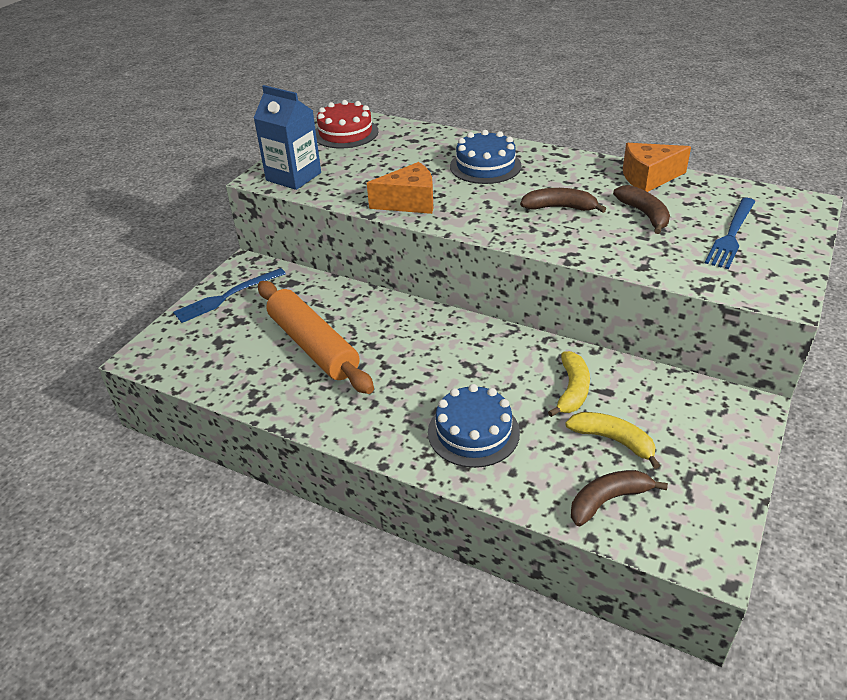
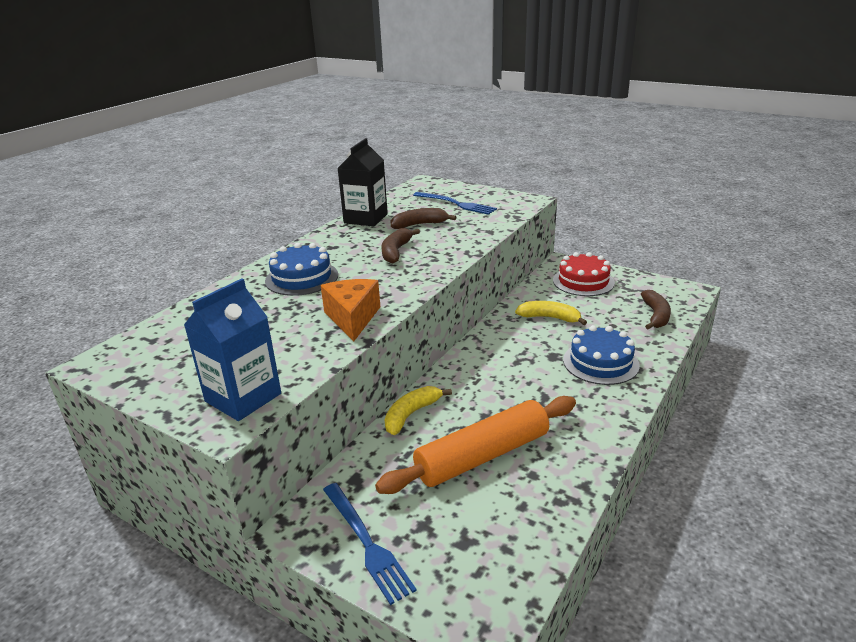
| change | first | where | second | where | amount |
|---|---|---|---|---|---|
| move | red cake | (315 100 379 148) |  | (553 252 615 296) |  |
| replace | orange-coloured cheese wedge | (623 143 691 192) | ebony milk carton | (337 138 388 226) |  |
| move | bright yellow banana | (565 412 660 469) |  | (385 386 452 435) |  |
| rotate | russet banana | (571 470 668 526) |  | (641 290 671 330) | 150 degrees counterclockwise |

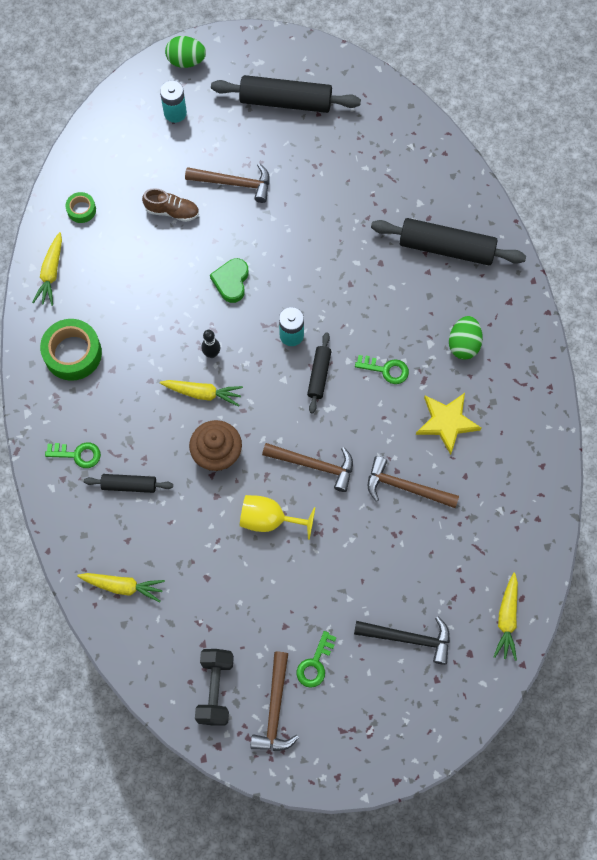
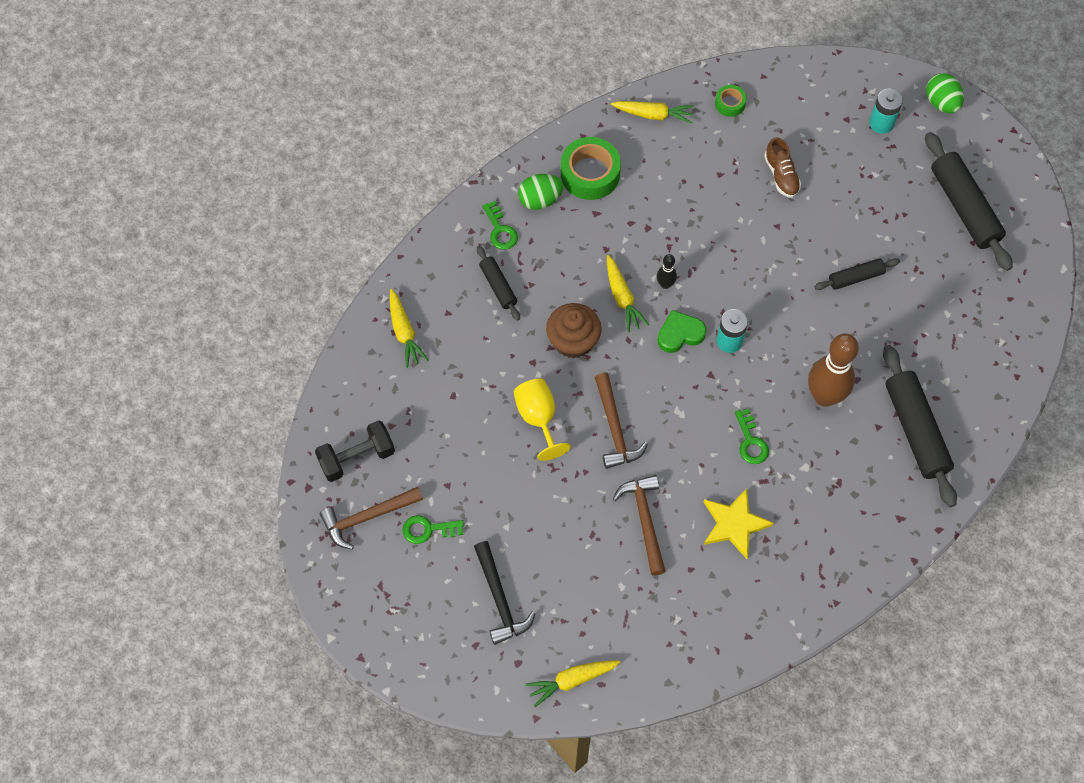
| change | first | where | second | where | amount |
|---|---|---|---|---|---|
| delete | russet hammer | (185 163 270 203) |  |  |  |
| rotate | bright yellow carrot | (32 232 62 306) |  | (611 101 694 124) | 150 degrees counterclockwise |
| move | green love heart | (210 258 249 303) |  | (657 310 706 353) |  |
| move | green toy egg | (449 316 483 360) |  | (518 174 563 210) |  |
| move | ebony dough roller | (307 332 332 413) |  | (814 258 900 290) |  |
| insert |  |  | russet tenpin | (808 334 859 407) |  |

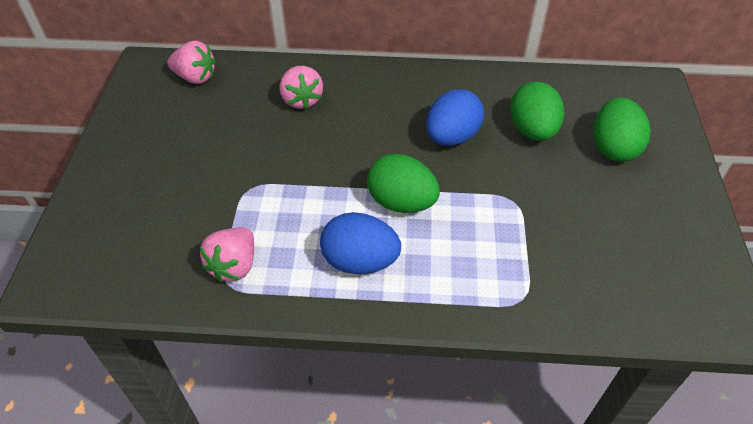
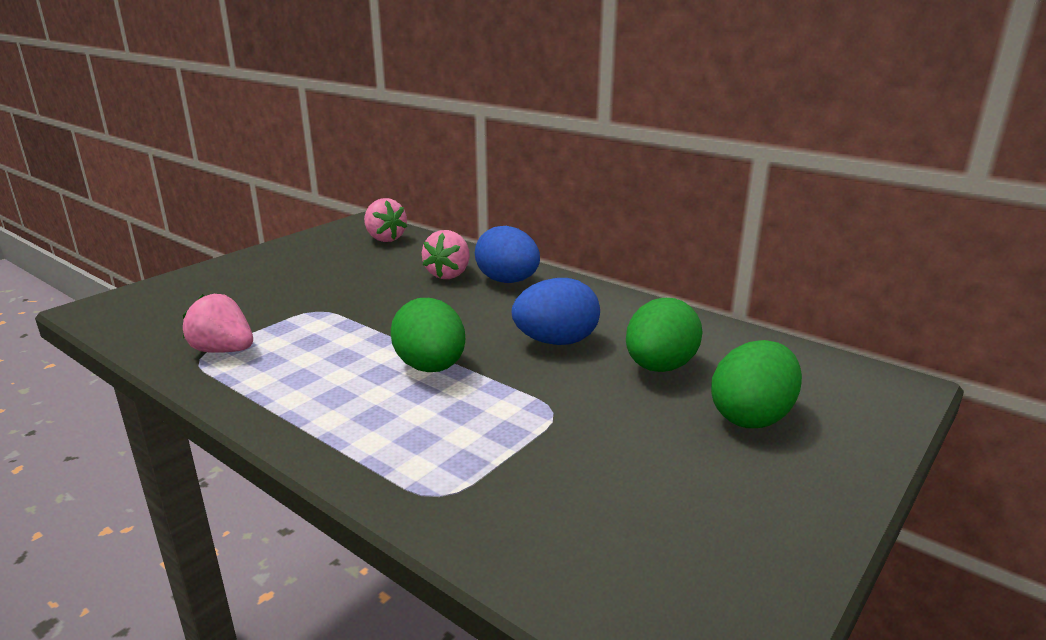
| change | first | where | second | where | amount |
|---|---|---|---|---|---|
| move | cobalt toy egg | (320 212 401 274) |  | (475 226 540 283) |  |
| rotate | rose-pink strawberry | (200 227 254 282) |  | (183 294 253 353) | 60 degrees clockwise |

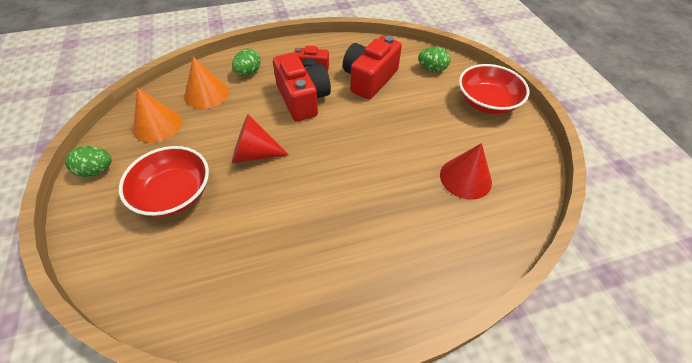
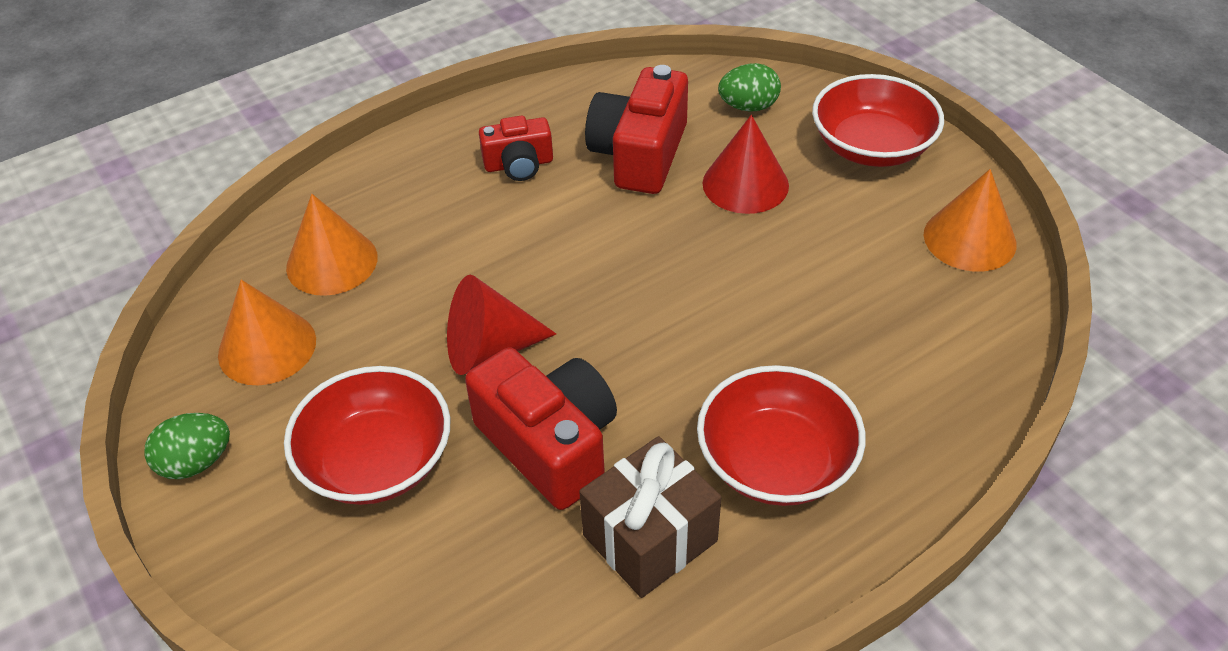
| change | first | where | second | where | amount |
|---|---|---|---|---|---|
| delete | green toy egg | (232 49 261 76) |  |  |  |
| move | red photo camera | (273 53 331 121) |  | (465 347 617 510) |  |
| move | red cone | (440 143 492 200) |  | (703 115 789 214) |  |
| insert |  |  | orange-coloured cone | (924 169 1017 272) |  |
| insert |  |  | red bowl | (697 365 866 506) |  |
| insert |  |  | russet present | (579 436 721 598) |  |

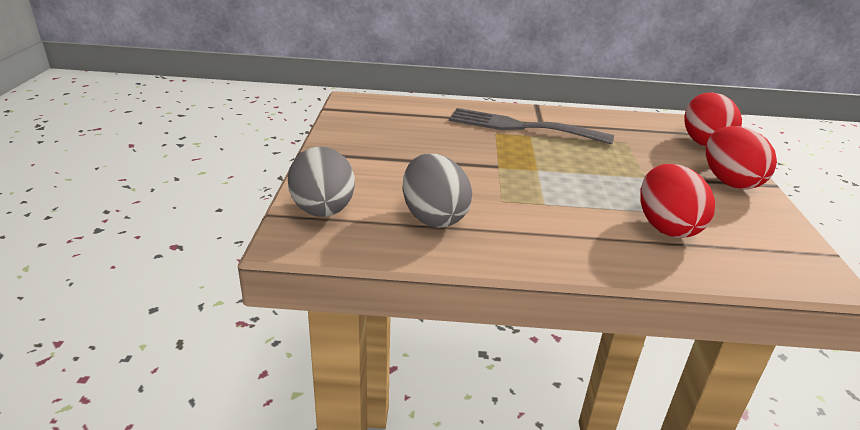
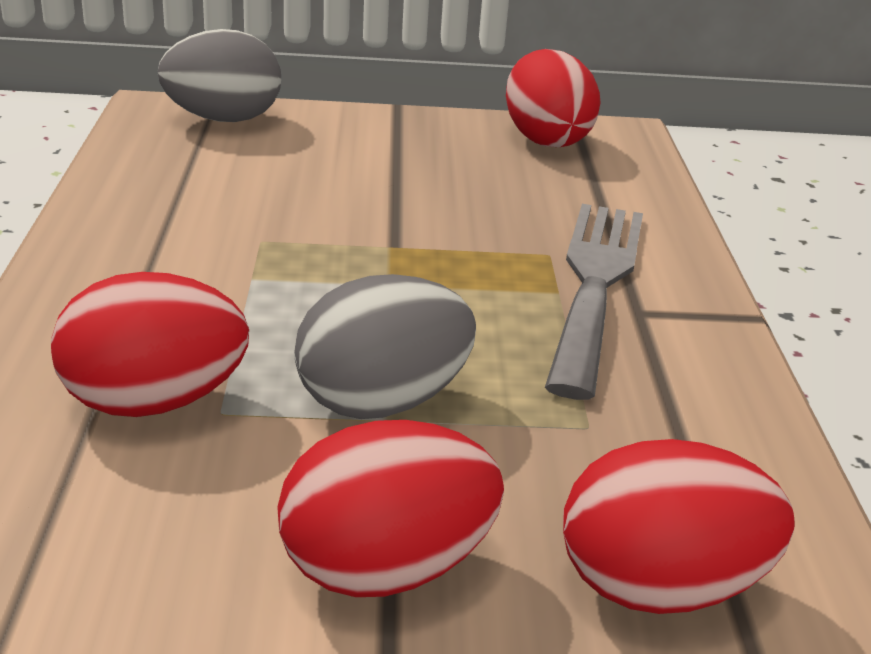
| change | first | where | second | where | amount |
|---|---|---|---|---|---|
| move | grey toy egg | (402 154 472 228) |  | (294 274 476 419) |  |
| insert |  |  | red toy egg | (506 49 601 147) |  |

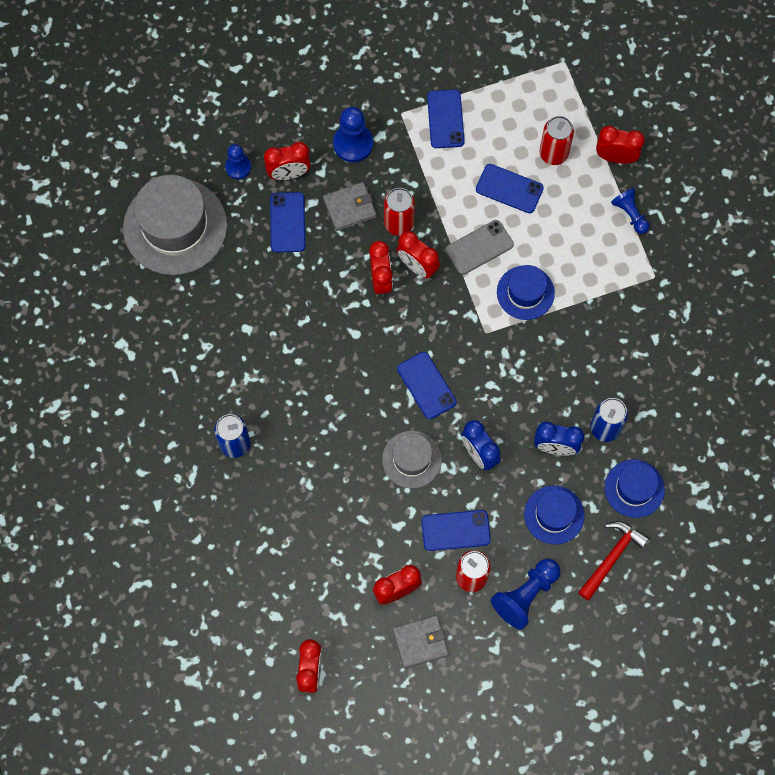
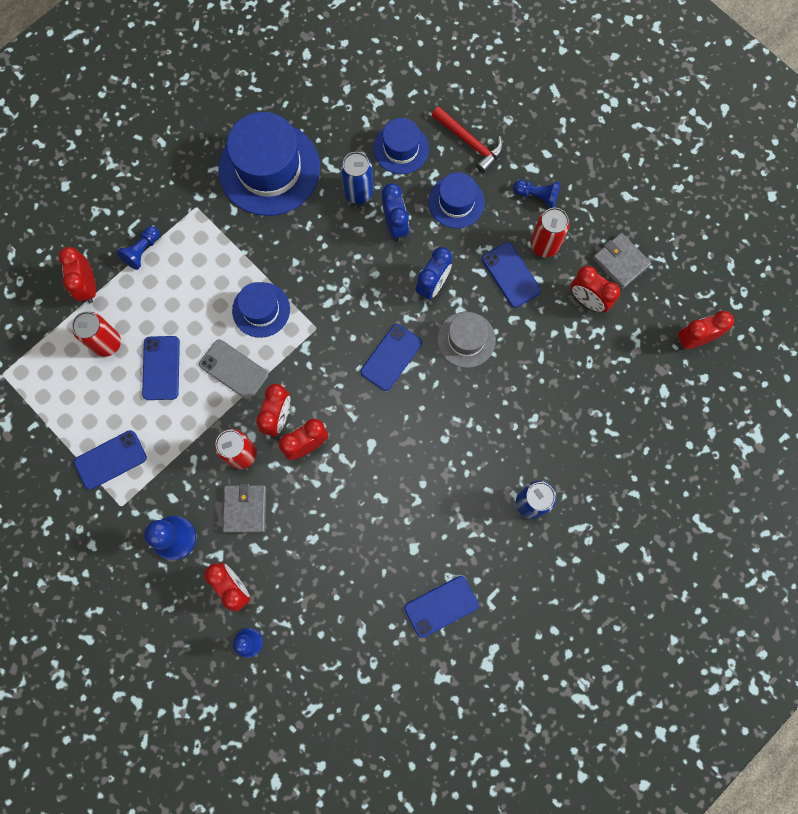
| change | first | where | second | where | amount |
|---|---|---|---|---|---|
| delete | grey hat | (123 175 227 275) |  |  |  |
| rotate | grey wallet | (323 182 377 231) |  | (223 483 266 533) | 45 degrees clockwise |
| move | cobalt smartphone | (270 192 305 253) |  | (404 576 479 638) |  |
| rotate | red hammer | (578 521 649 601) |  | (432 107 503 173) | 150 degrees counterclockwise |
| resize | cobalt game pawn | (491 559 560 630) |  | (513 180 560 208) | x0.64 |
| insert |  |  | cobalt hat | (218 112 320 216) |  |

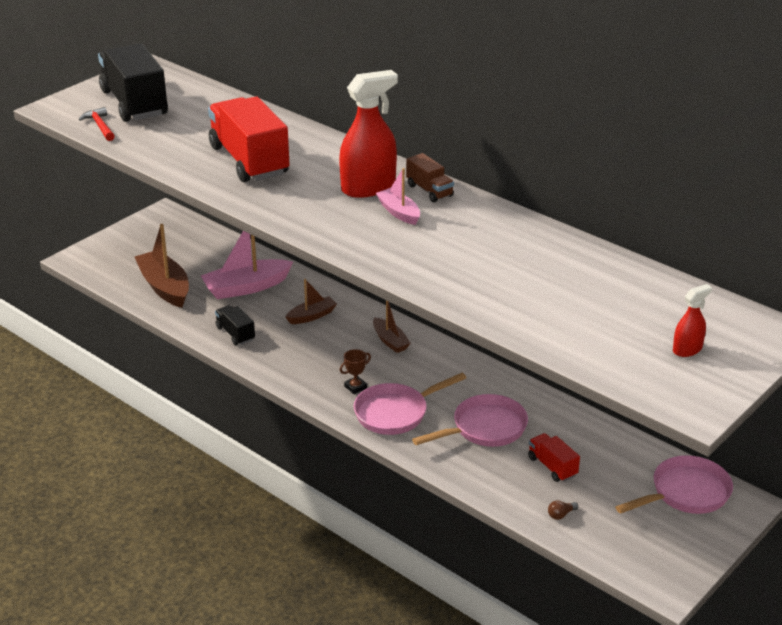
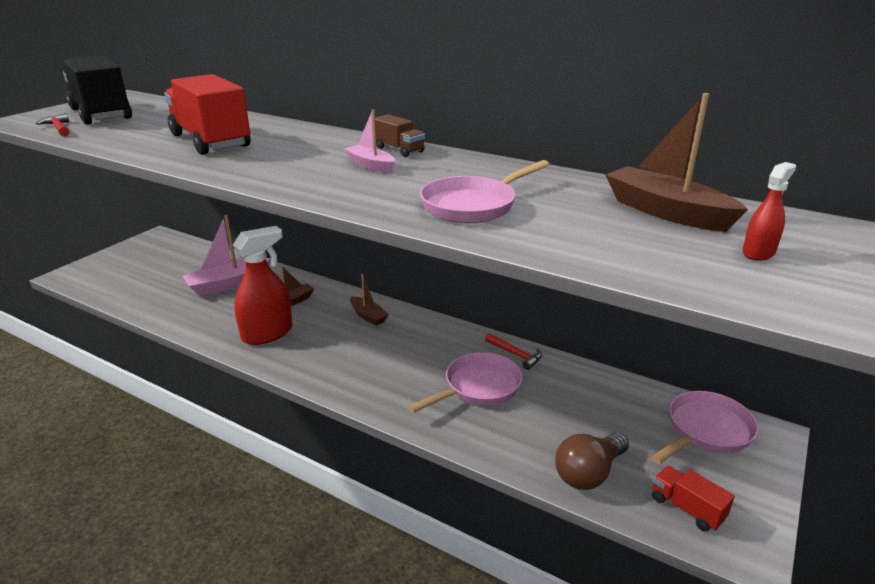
| change | first | where | second | where | amount |
|---|---|---|---|---|---|
| move | red sprayer | (339 70 398 198) |  | (233 226 293 345) |  |
| move | russet boat | (135 224 189 308) |  | (606 93 748 232) |  |
| delete | ebony lorry | (215 305 255 345) |  |  |  |
| delete | russet award cup | (340 349 371 394) |  |  |  |
| move | rose-pink frying pan | (354 373 466 435) |  | (420 160 550 223) |  |
| move | red lorry | (528 433 580 482) |  | (652 466 735 532) |  |
| resize | russet bulb | (548 500 578 520) |  | (555 432 629 490) | x2.45 |
| insert |  |  | red hammer | (485 333 542 370) |  |

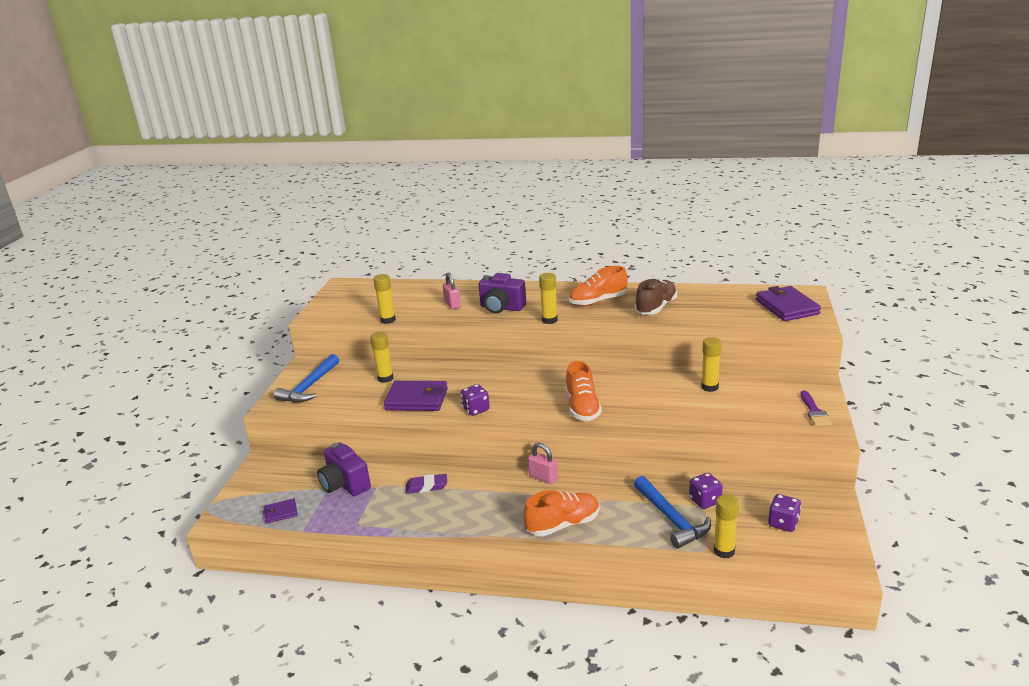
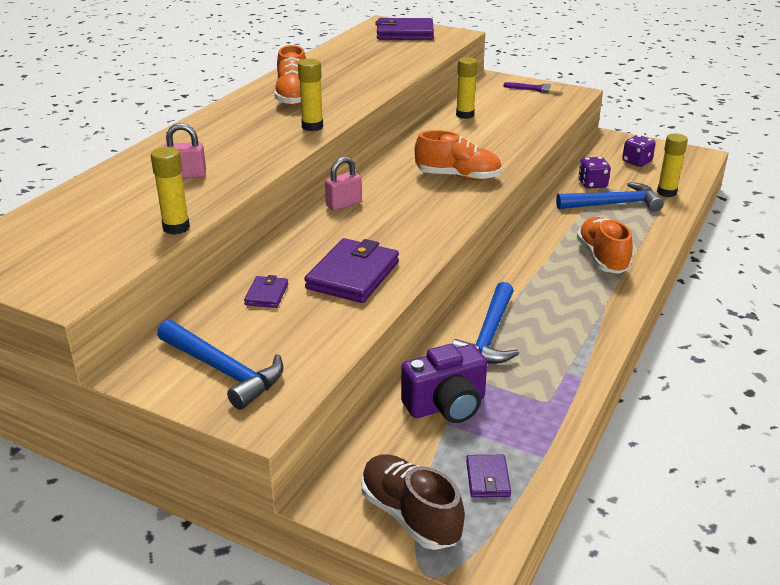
| change | first | where | second | where | amount |
|---|---|---|---|---|---|
| delete | royal purple photo camera | (478 273 526 314) |  |  |  |
| move | russet sneaker | (635 278 677 315) |  | (361 454 465 550) |  |
| replace | bright yellow glue stick | (370 332 394 383) | royal purple wallet | (244 275 288 308) |  |
| delete | royal purple dice | (460 384 490 416) |  |  |  |
| move | rose-pink lock | (528 443 558 484) |  | (325 157 362 211) |  |
| replace | royal purple eraser | (406 474 447 494) | cobalt hammer | (452 282 519 364) |  |

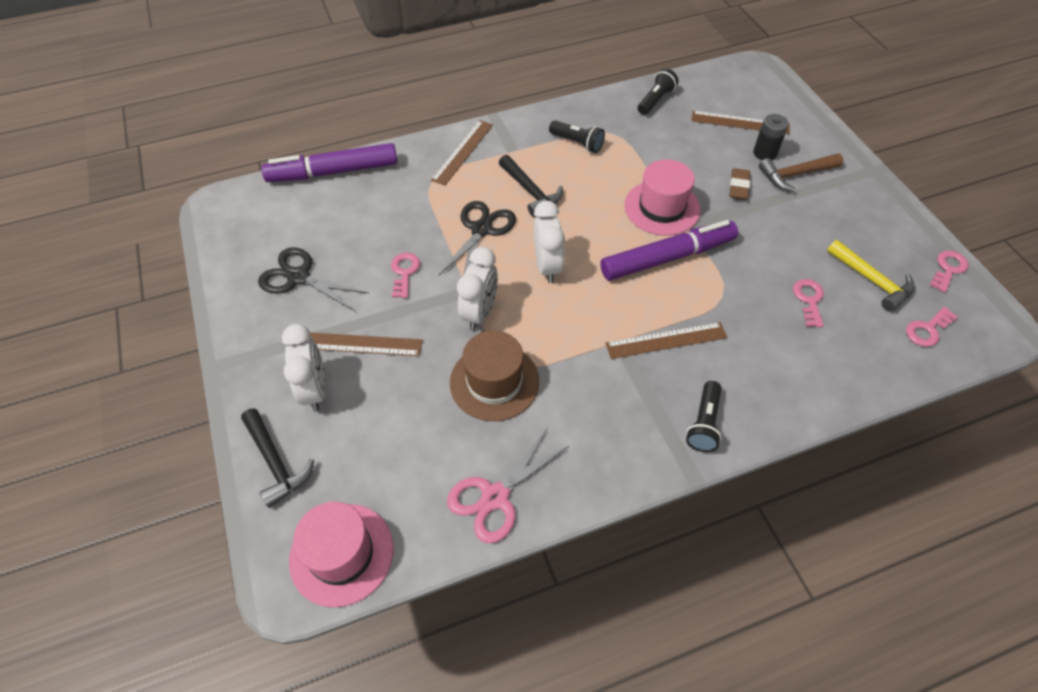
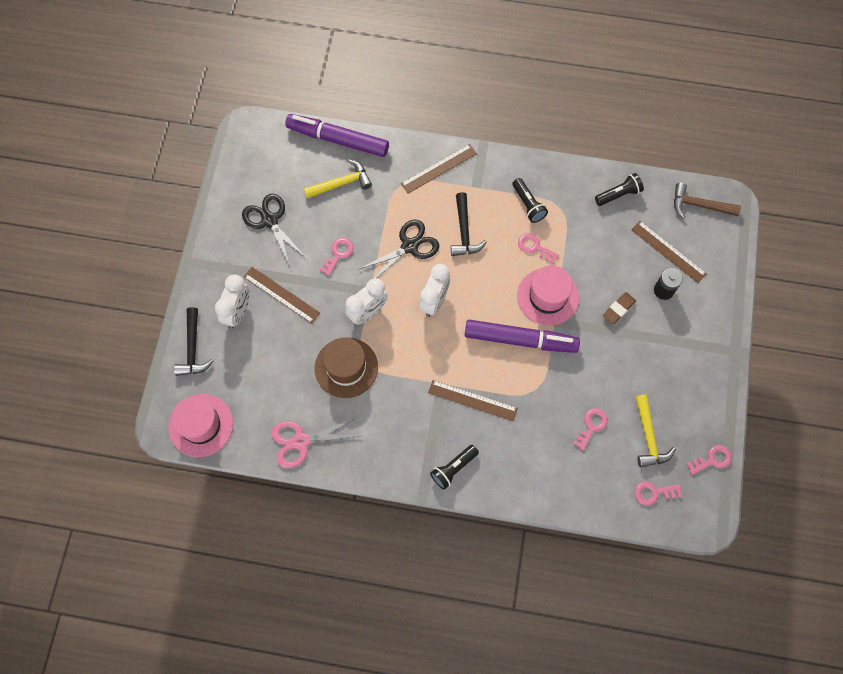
| change | first | where | second | where | amount |
|---|---|---|---|---|---|
| move | russet hammer | (759 153 843 192) |  | (674 183 741 218) |  |
| insert |  |  | bright yellow hammer | (304 159 372 199) |  |
| insert |  |  | rose-pink door key | (518 233 559 264) |  |

